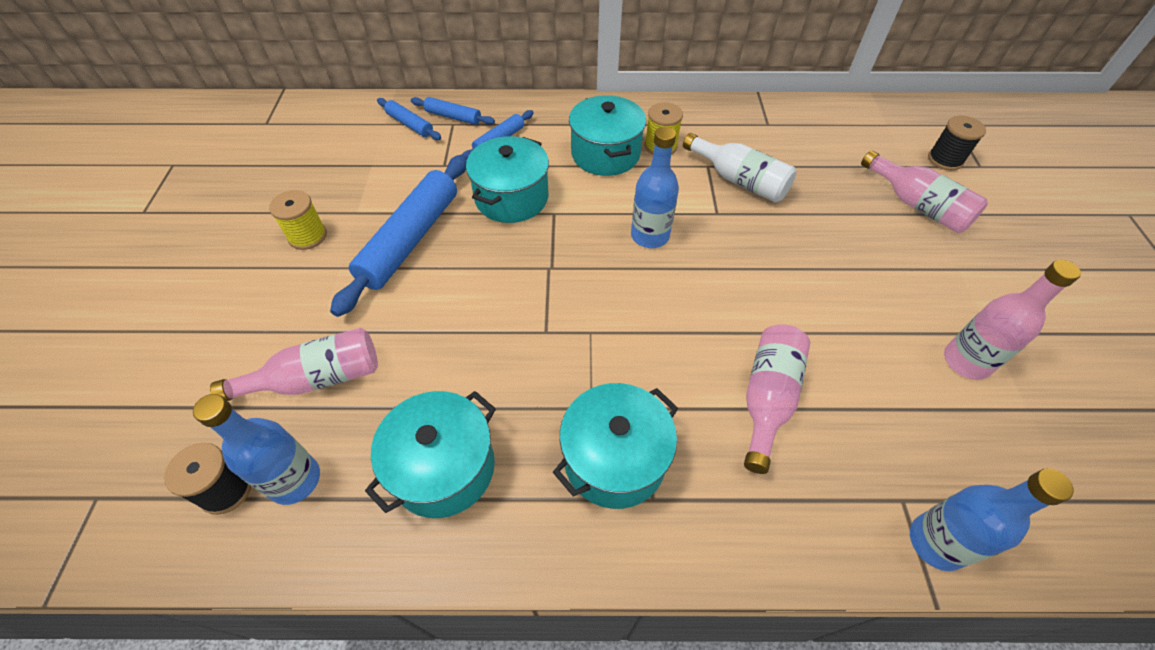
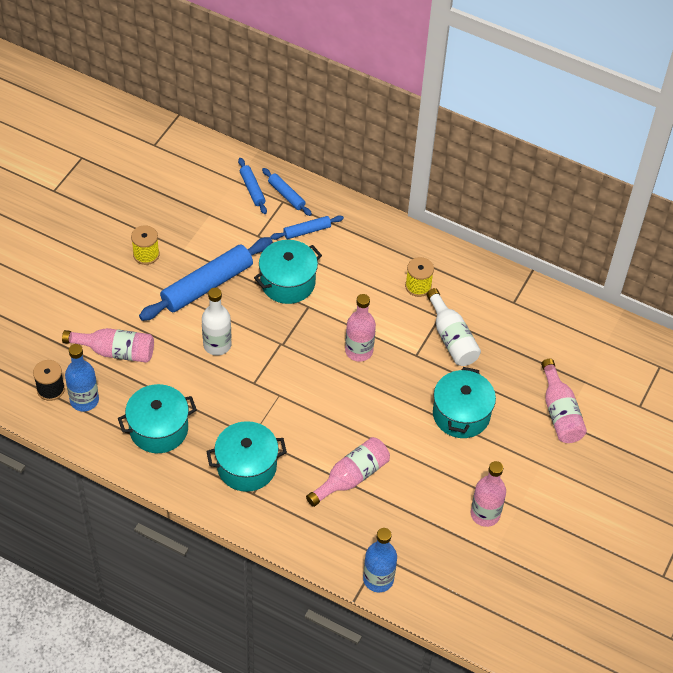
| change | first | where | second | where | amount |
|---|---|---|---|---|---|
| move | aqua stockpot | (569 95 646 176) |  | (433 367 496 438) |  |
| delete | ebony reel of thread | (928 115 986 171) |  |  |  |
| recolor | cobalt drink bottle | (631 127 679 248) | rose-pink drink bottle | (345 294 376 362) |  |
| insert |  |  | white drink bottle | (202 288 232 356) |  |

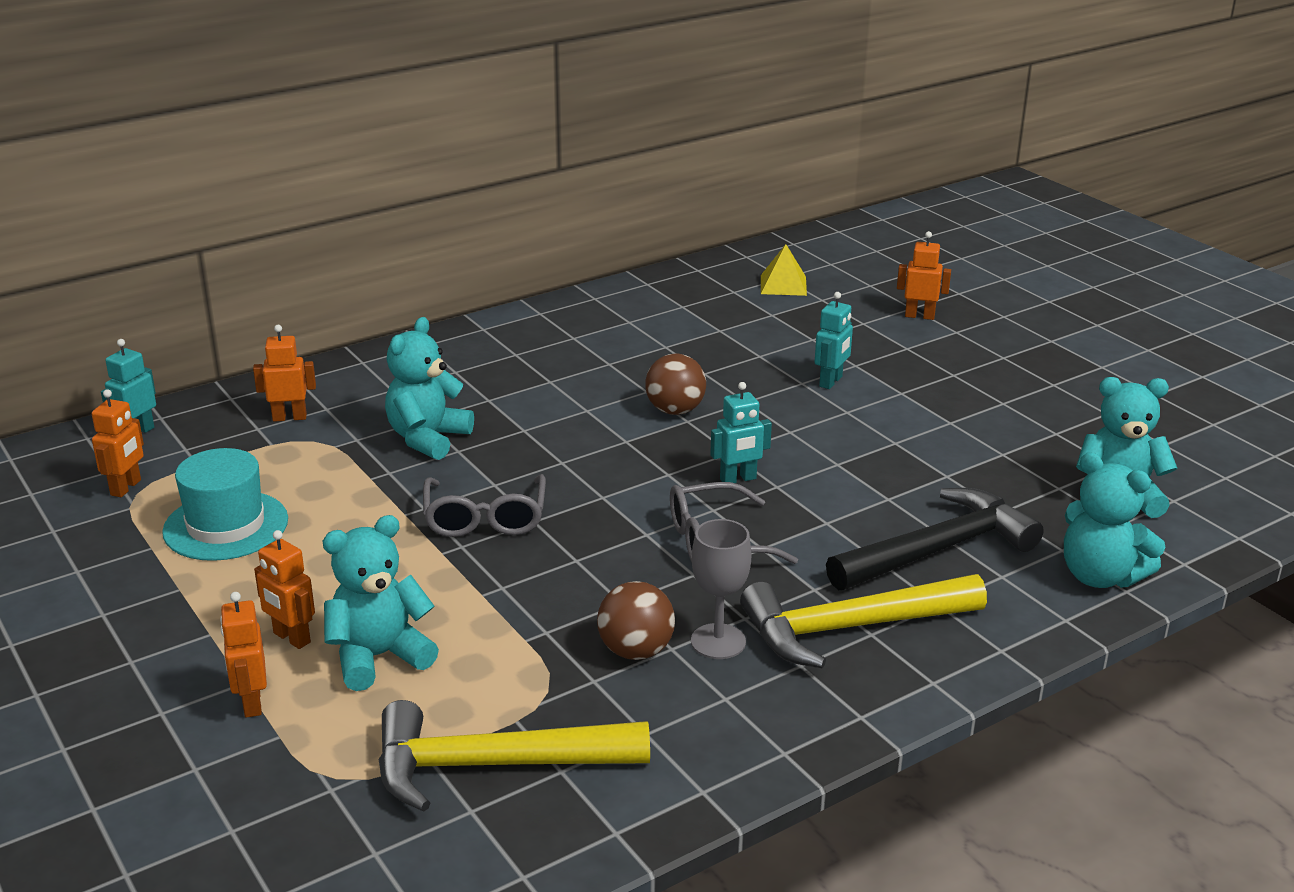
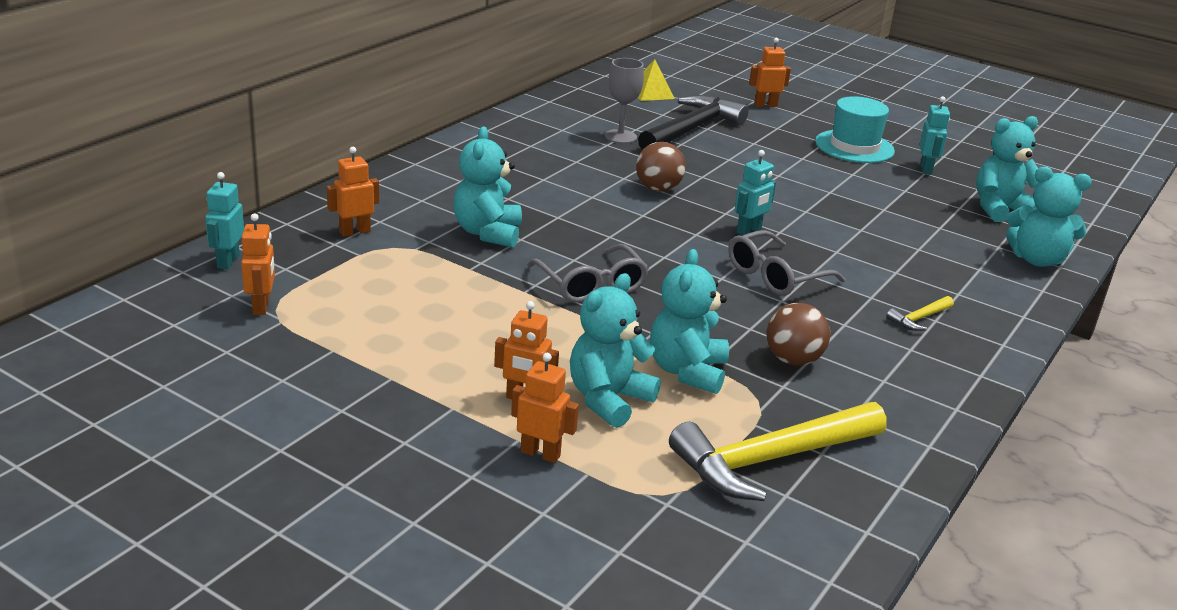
| change | first | where | second | where | amount |
|---|---|---|---|---|---|
| move | aqua robot | (815 292 853 389) |  | (919 96 950 174) |  |
| move | aqua hat | (162 448 288 561) |  | (815 96 895 163) |  |
| move | ebony hammer | (826 488 1044 590) |  | (638 95 749 150) |  |
| move | grey wine glass | (691 519 751 659) |  | (605 58 644 144) |  |
| resize | bright yellow hammer | (740 574 987 668) |  | (886 296 954 331) | x0.43 |
| rotate | orange-coloured robot | (220 592 267 718) |  | (511 353 579 463) | 150 degrees clockwise |
| insert |  |  | aqua teddy bear | (650 249 729 394) |  |

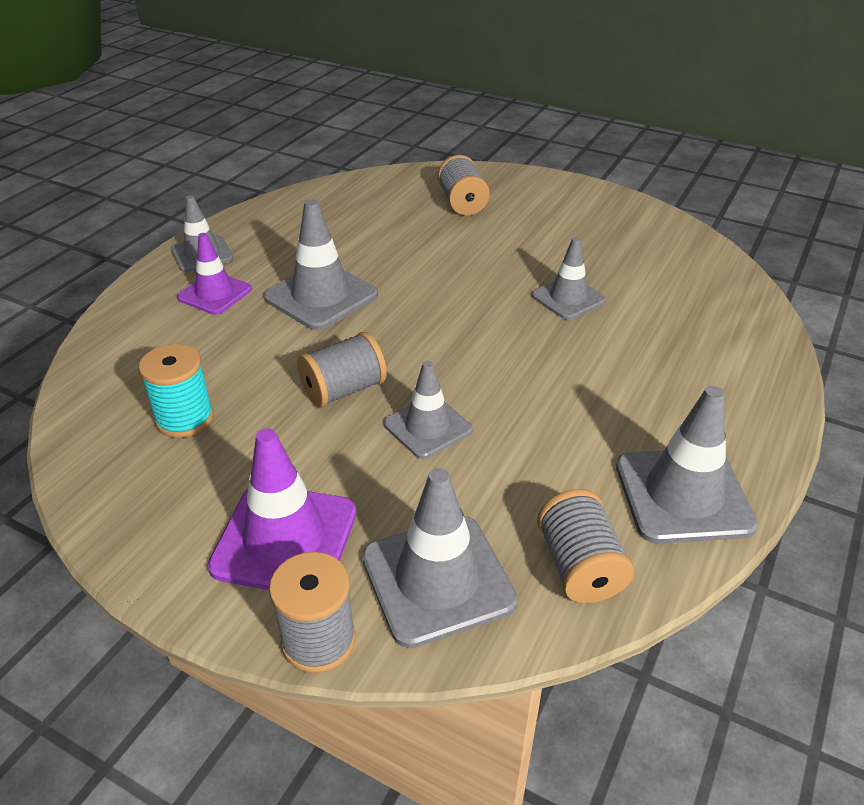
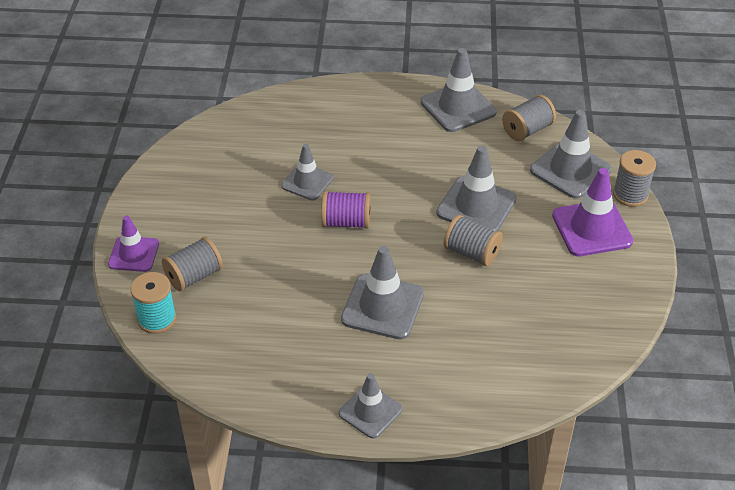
| change | first | where | second | where | amount |
|---|---|---|---|---|---|
| move | royal purple road cone | (177 233 252 315) |  | (108 216 159 272) |  |
| move | aqua reel of thread | (139 344 213 438) |  | (130 272 176 334) |  |
| resize | grey road cone | (384 361 473 459) |  | (437 145 517 231) | x1.54 |
| insert |  |  | royal purple reel of thread | (321 191 371 229) |  |

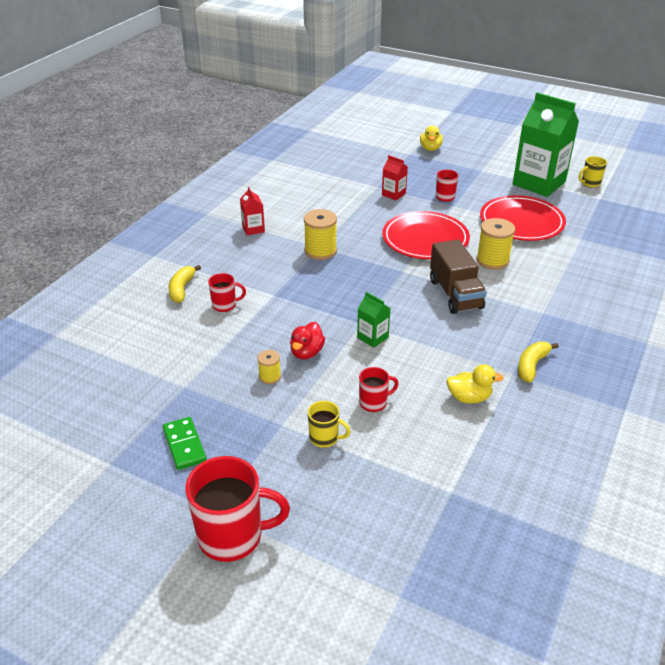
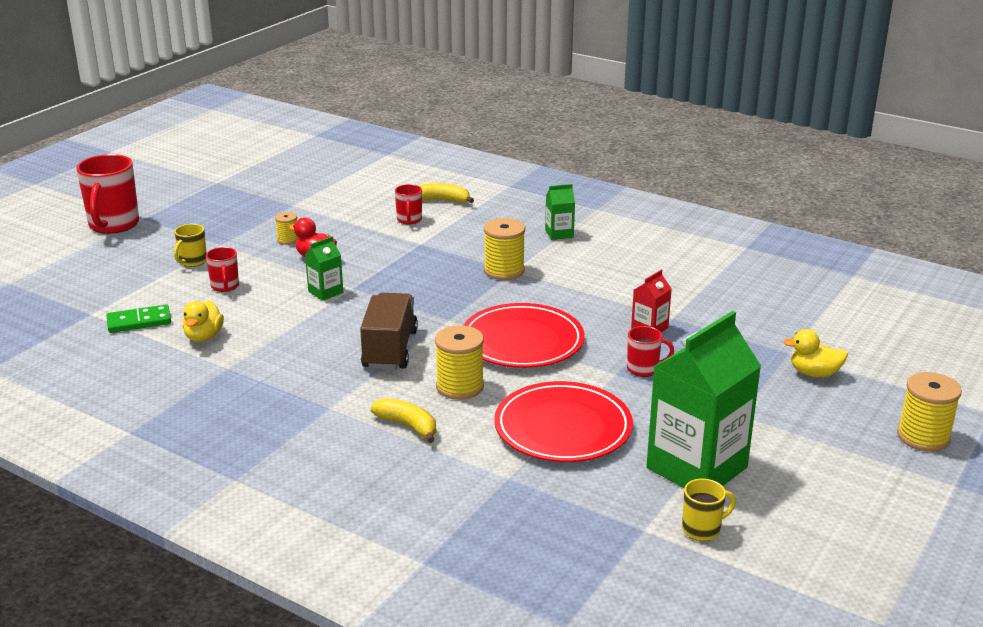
| change | first | where | second | where | amount |
|---|---|---|---|---|---|
| rotate | bright yellow mug | (579 156 607 188) |  | (682 479 736 541) | 90 degrees clockwise |
| recolor | red milk carton | (240 187 265 235) | green milk carton | (545 184 575 240) |  |
| rotate | russet lorry | (430 240 487 314) |  | (360 293 418 370) | 105 degrees clockwise |
| move | bright yellow banana | (518 342 559 382) |  | (371 398 436 443) |  |
| move | green domino piece | (163 417 207 470) |  | (107 305 171 333) |  |
| insert |  |  | bright yellow reel of thread | (897 372 962 452) |  |

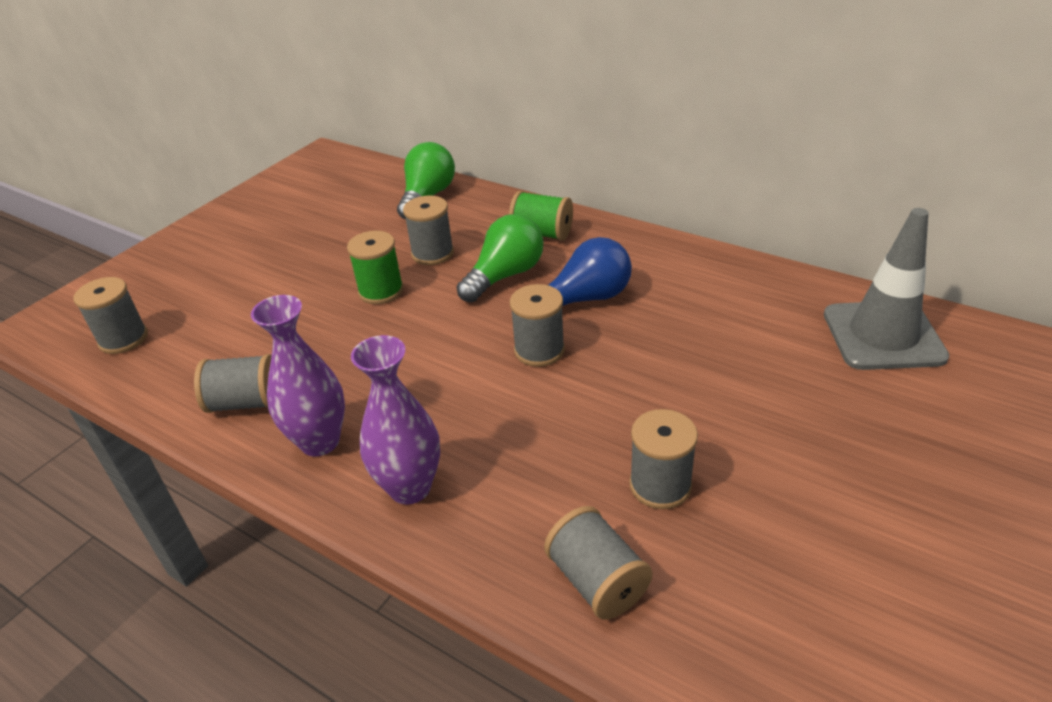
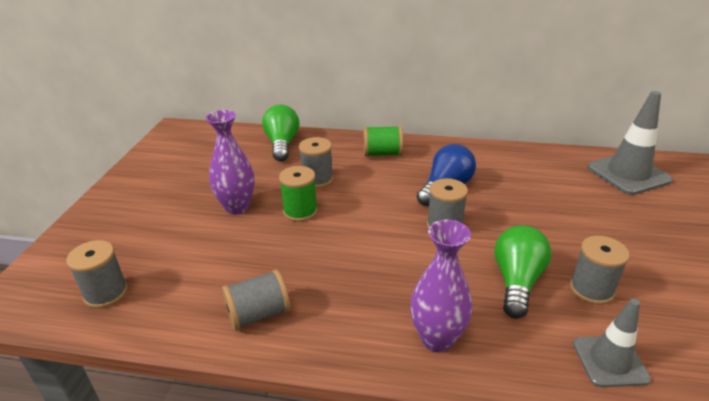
| change | first | where | second | where | amount |
|---|---|---|---|---|---|
| move | green bulb | (456 214 543 302) |  | (495 225 551 319) |  |
| move | royal purple tall vase | (251 295 345 456) |  | (206 110 255 215) |  |
| replace | grey reel of thread | (544 506 653 620) | grey road cone | (573 298 651 387) |  |

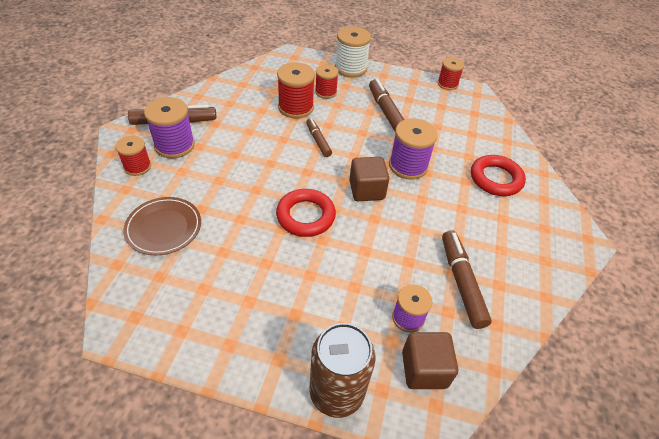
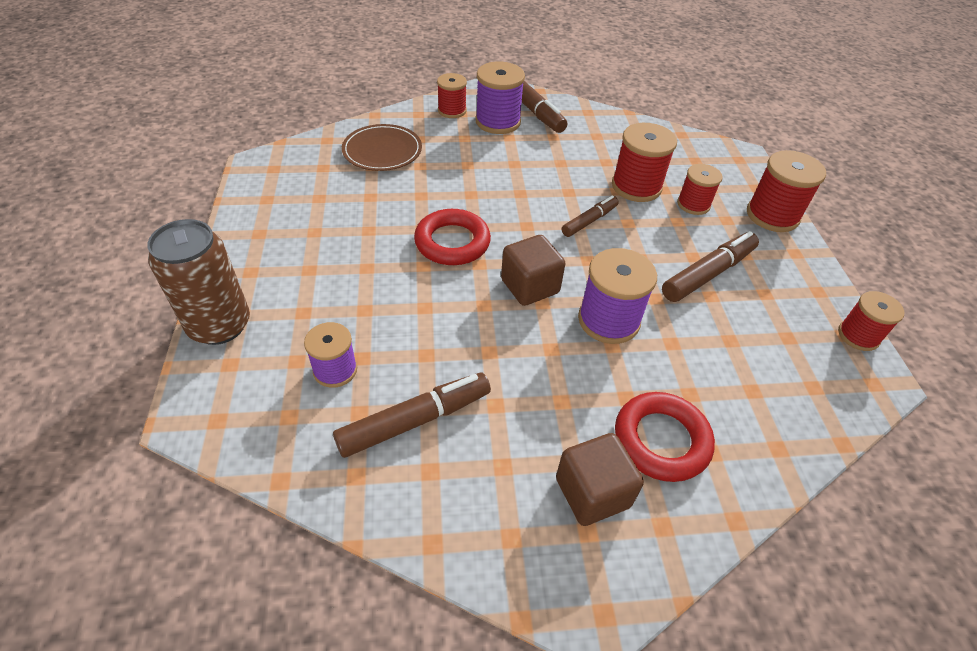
| change | first | where | second | where | amount |
|---|---|---|---|---|---|
| recolor | white reel of thread | (335 26 371 78) | red reel of thread | (747 150 826 232) |  |
| move | russet solid cube | (402 332 458 389) |  | (556 433 644 526) |  |

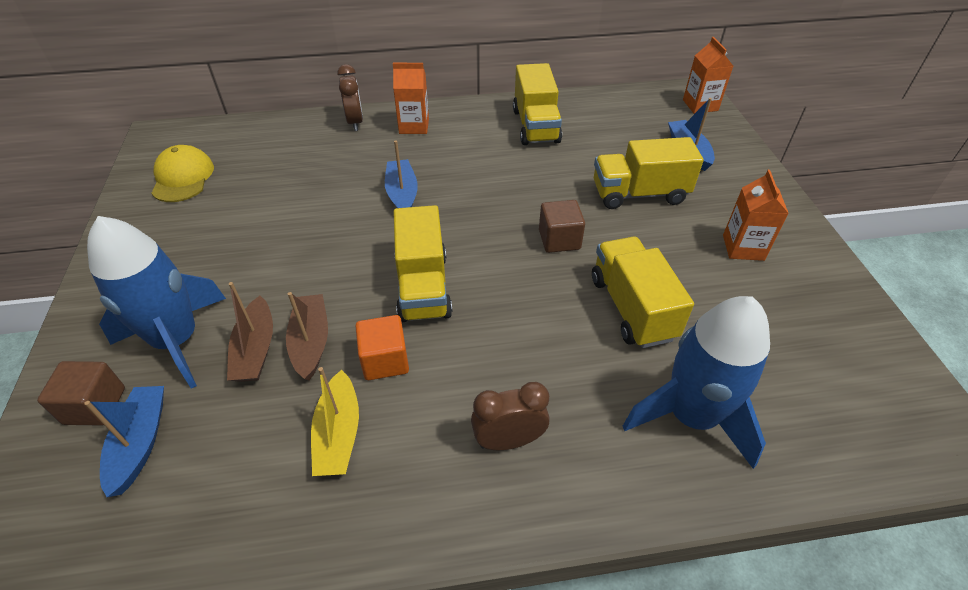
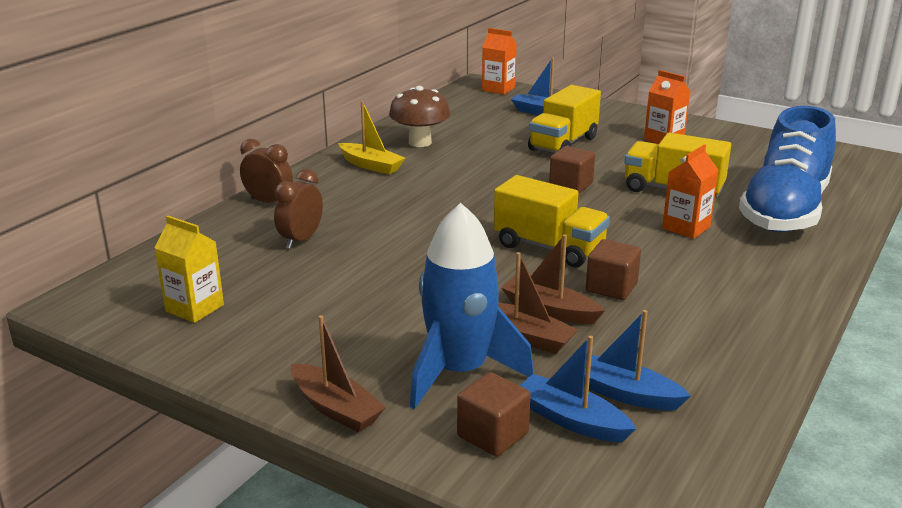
| change | first | where | second | where | amount |
|---|---|---|---|---|---|
| move | orange-coloured milk carton | (393 63 429 134) |  | (662 144 719 239) |  |
| replace | bright yellow lorry | (513 63 562 145) | russet fungus | (389 86 450 147) |  |
| move | cobalt boat | (385 140 418 208) |  | (584 310 691 410) |  |
| replace | bright yellow cap | (151 145 214 202) | bright yellow milk carton | (155 215 224 323) |  |
| replace | cobalt spaceship | (623 296 770 469) | cobalt sneaker | (739 106 836 232) |  |
| recolor | orange-coloured solid cube | (356 315 409 380) | russet solid cube | (586 239 641 300) |  |
| move | bright yellow boat | (311 367 359 476) |  | (338 101 405 175) |  |
| move | russet bedside clock | (471 382 550 450) |  | (274 169 323 249) |  |
| insert |  |  | russet boat | (291 315 386 432) |  |

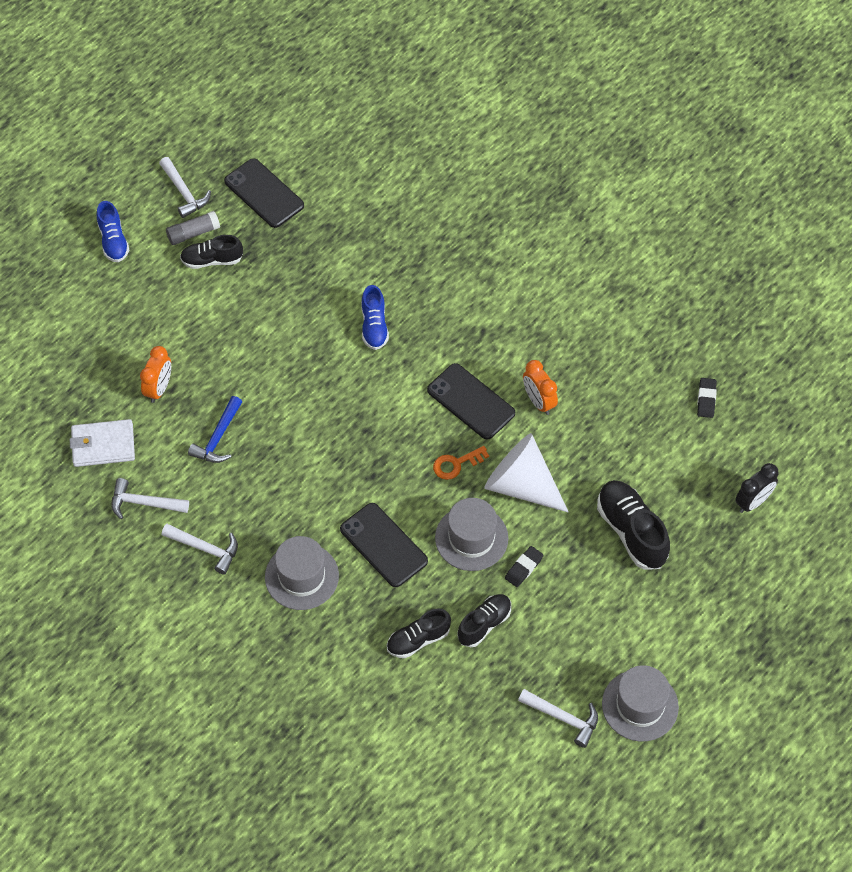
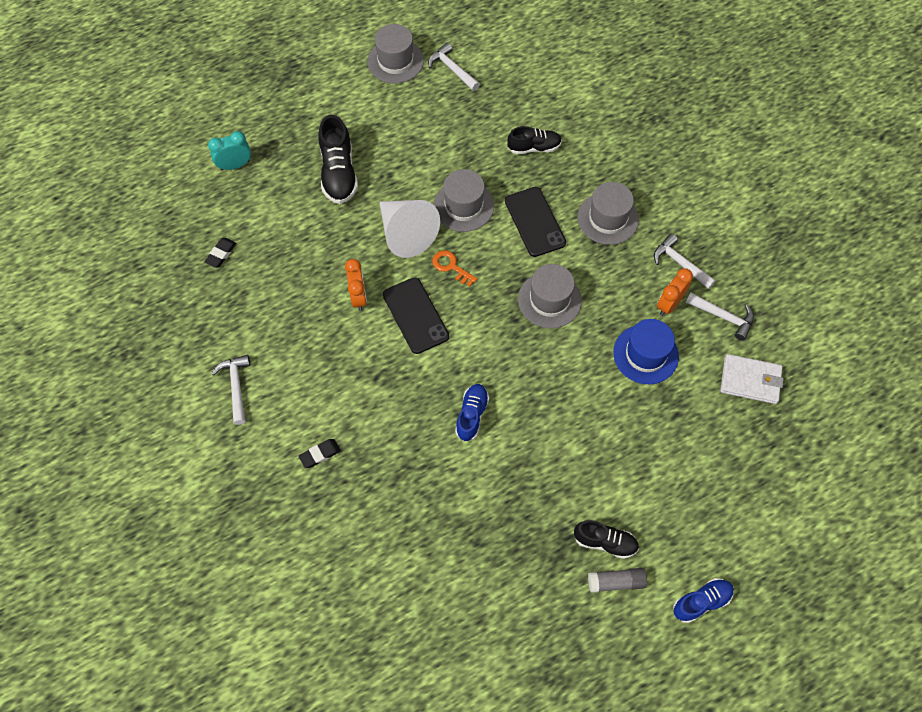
| change | first | where | second | where | amount |
|---|---|---|---|---|---|
| move | white hammer | (159 157 211 218) |  | (212 355 250 425) |  |
| delete | ebony smartphone | (224 158 304 228) |  |  |  |
| rotate | cobalt sneaker | (96 201 130 262) |  | (673 578 734 623) | 60 degrees clockwise |
| move | orange-coloured bedside clock | (140 346 171 403) |  | (657 268 693 316) |  |
| replace | cobalt hammer | (188 396 242 463) | cobalt hat | (613 319 679 384) |  |
| rotate | orange-coloured door key | (433 446 489 480) |  | (432 250 477 286) | 135 degrees counterclockwise |
| recolor | ebony bedside clock | (735 463 778 513) | aqua bedside clock | (208 131 251 170) |  |
| move | ebony eraser | (505 546 544 587) |  | (298 439 341 468) |  |
| delete | ebony sneaker | (457 594 511 647) |  |  |  |
| insert |  |  | grey hat | (518 264 582 328) |  |

